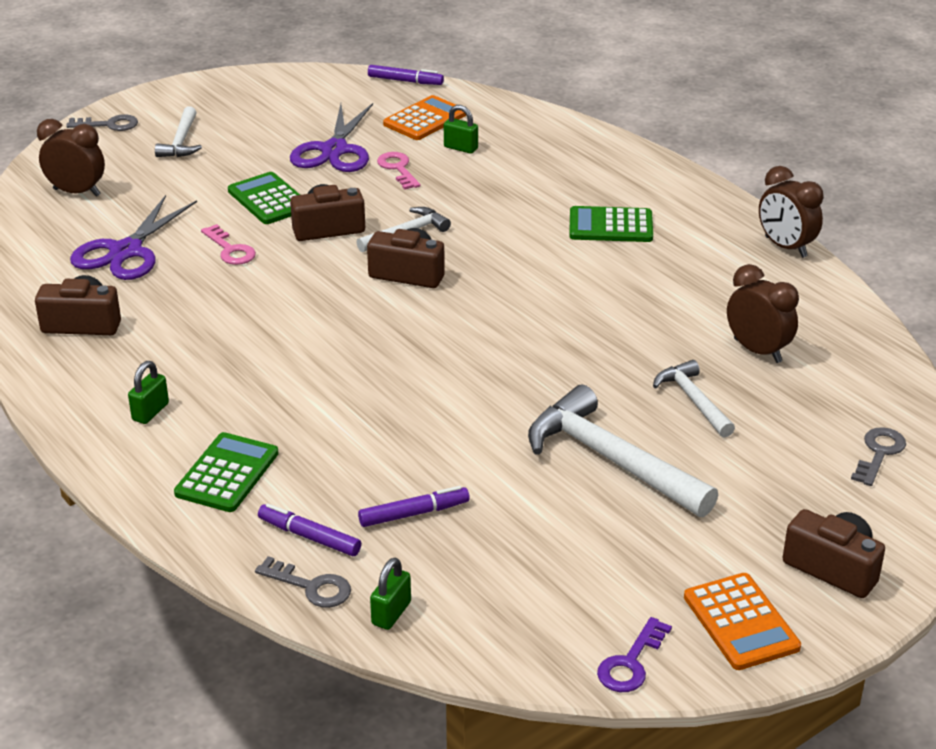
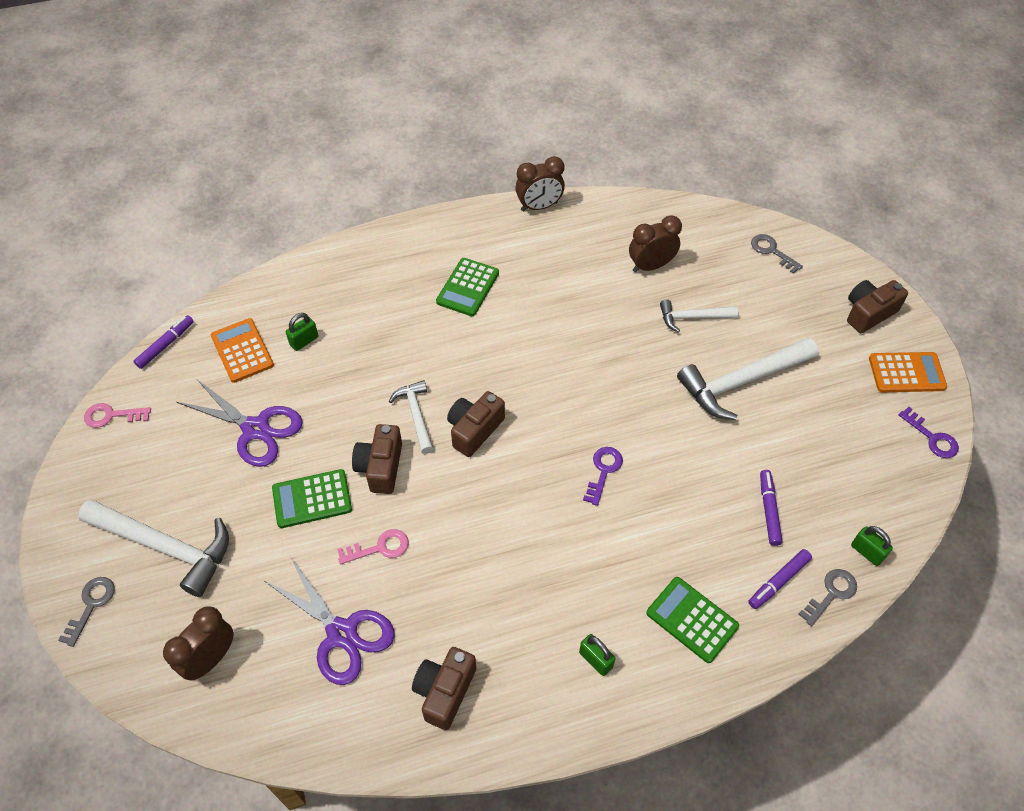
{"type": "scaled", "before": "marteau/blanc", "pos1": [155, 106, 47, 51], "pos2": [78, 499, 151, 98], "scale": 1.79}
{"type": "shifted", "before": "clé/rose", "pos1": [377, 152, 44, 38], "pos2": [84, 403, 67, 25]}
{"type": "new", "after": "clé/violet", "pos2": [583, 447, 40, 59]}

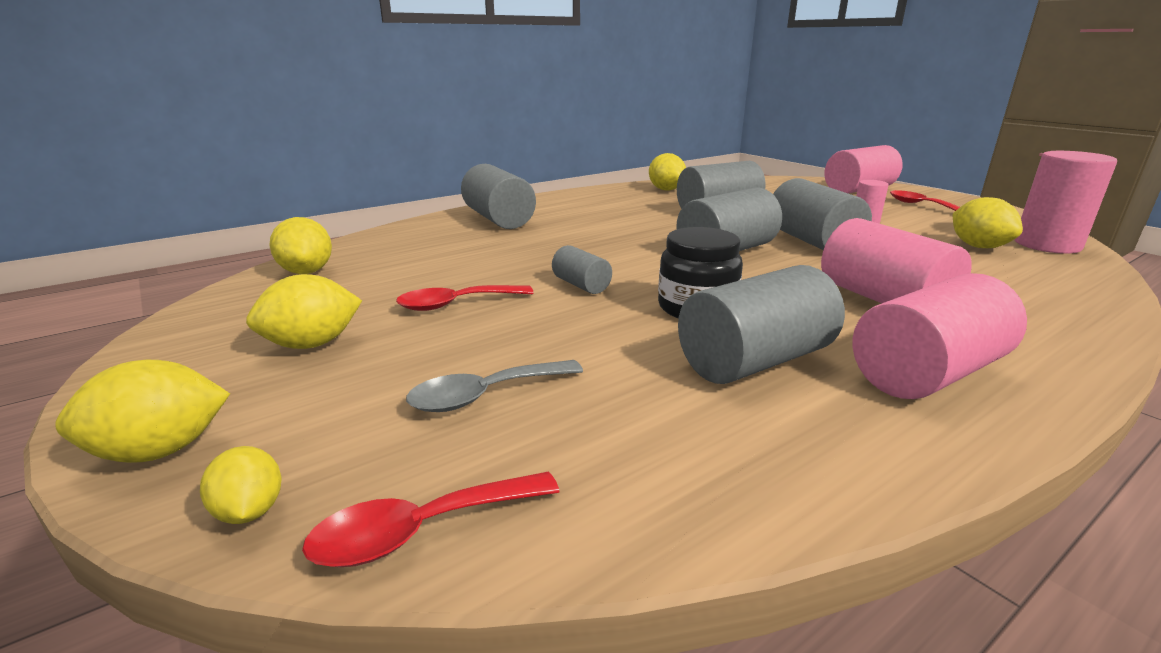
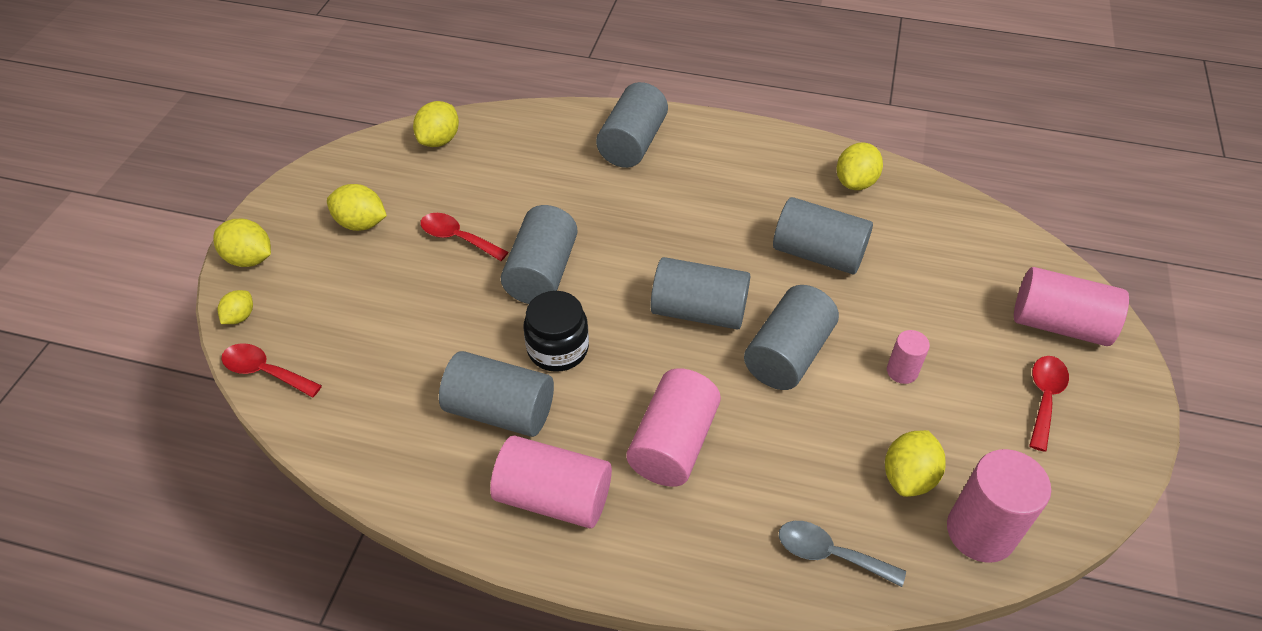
{"type": "scaled", "before": "cylindre/gris", "pos1": [552, 245, 60, 49], "pos2": [501, 205, 77, 99], "scale": 1.92}
{"type": "shifted", "before": "cuillère/gris", "pos1": [406, 360, 177, 52], "pos2": [779, 521, 127, 66]}

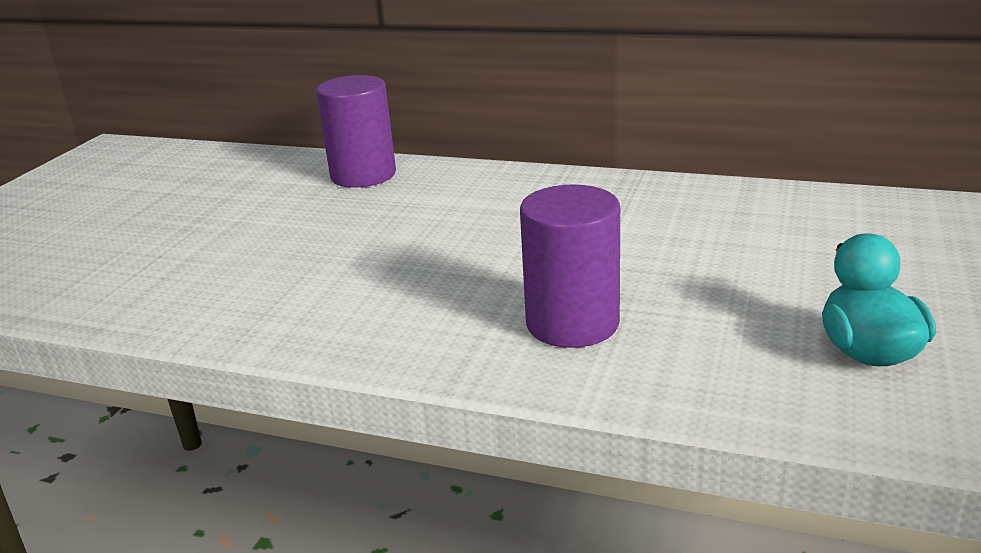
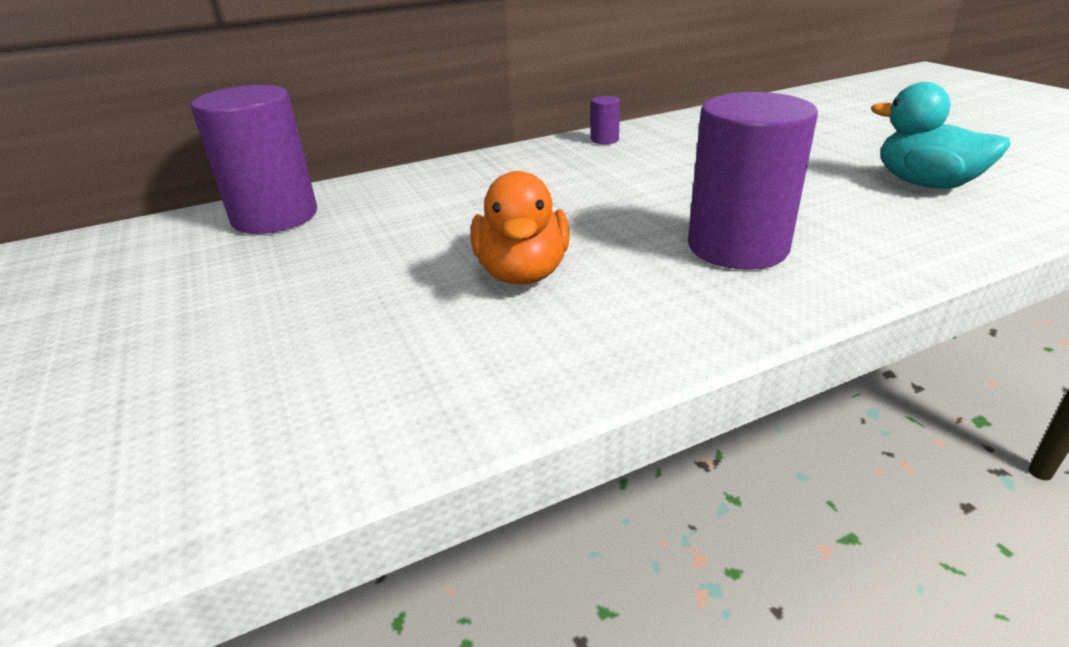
{"type": "new", "after": "canard/orange", "pos2": [471, 171, 99, 114]}
{"type": "new", "after": "cylindre/violet", "pos2": [591, 96, 29, 48]}

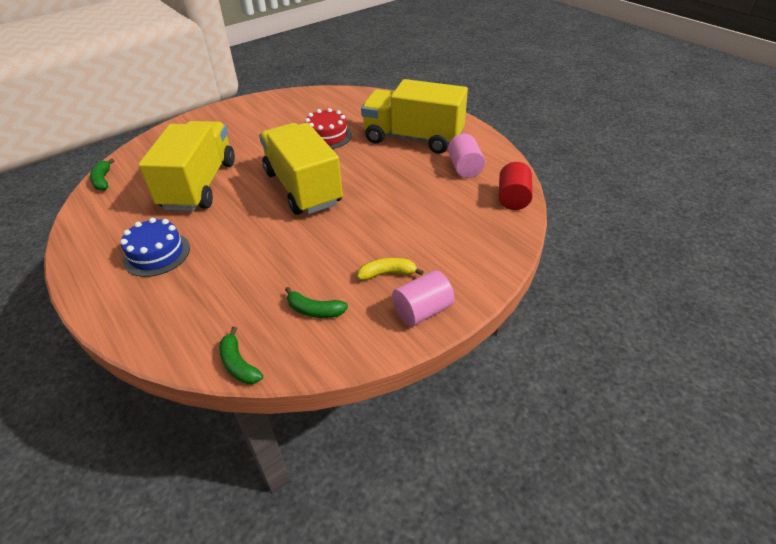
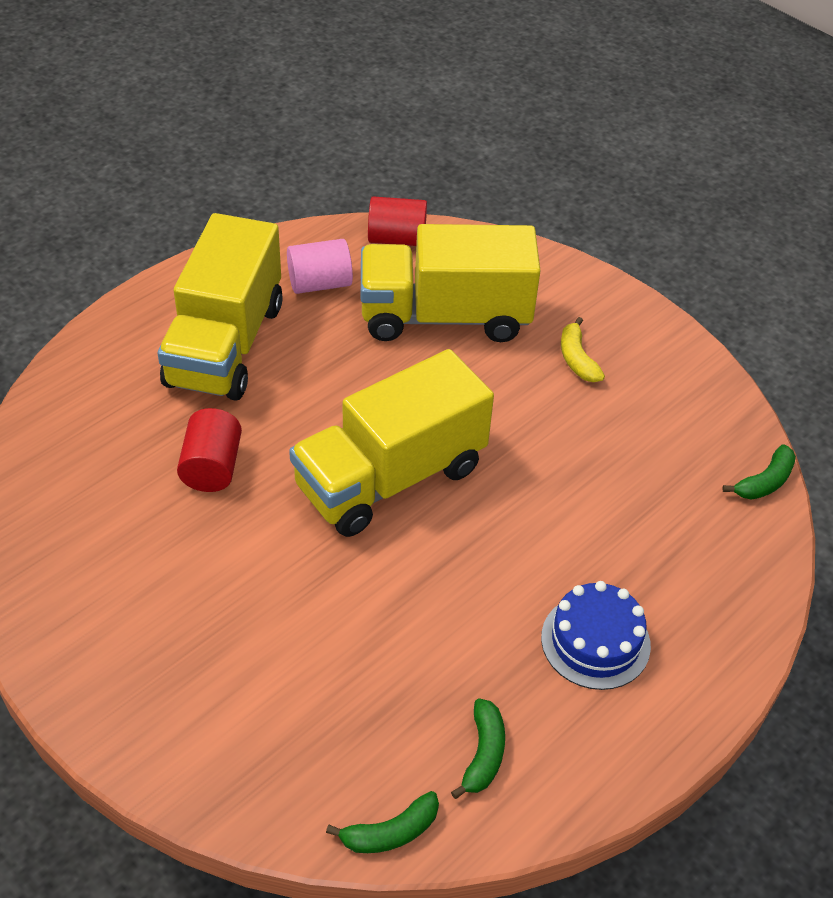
{"type": "swapped", "before": "gâteau/rouge", "after": "cylindre/rouge", "pos1": [305, 108, 47, 41], "pos2": [177, 408, 65, 84]}
{"type": "shifted", "before": "camion/jaune", "pos1": [138, 121, 97, 90], "pos2": [361, 224, 179, 118]}
{"type": "shifted", "before": "banane/vert", "pos1": [285, 287, 63, 31], "pos2": [451, 698, 54, 101]}
{"type": "gone", "before": "cylindre/rose", "pos1": [392, 270, 63, 56]}

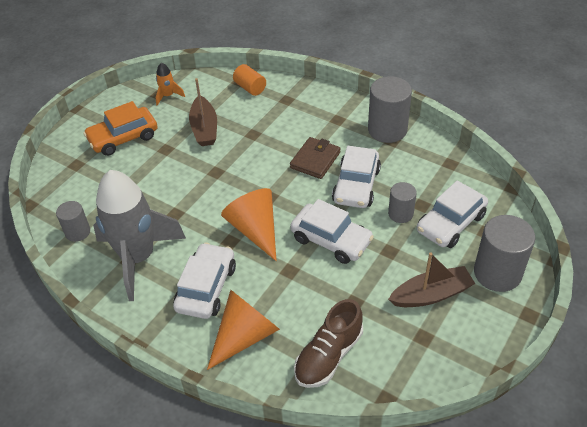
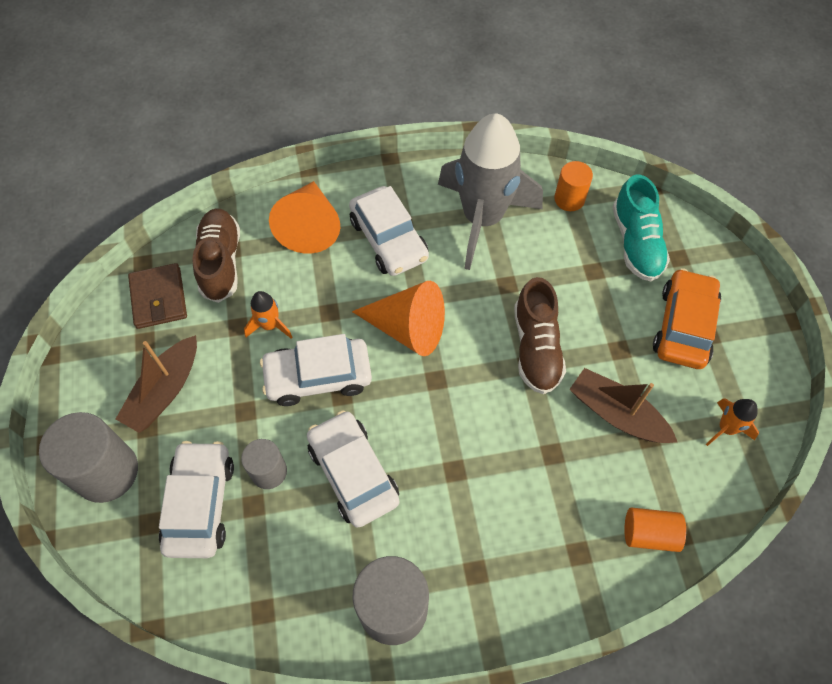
{"type": "shifted", "before": "portefeuille/marron", "pos1": [290, 137, 51, 42], "pos2": [128, 263, 59, 66]}
{"type": "new", "after": "fusée/orange", "pos2": [244, 291, 48, 48]}
{"type": "new", "after": "chaussure/marron", "pos2": [514, 277, 52, 117]}
{"type": "repainted", "before": "cylindre/gris", "after": "cylindre/orange", "pos1": [56, 201, 34, 41], "pos2": [554, 161, 39, 50]}
{"type": "new", "after": "chaussure/turquoise", "pos2": [612, 174, 58, 108]}

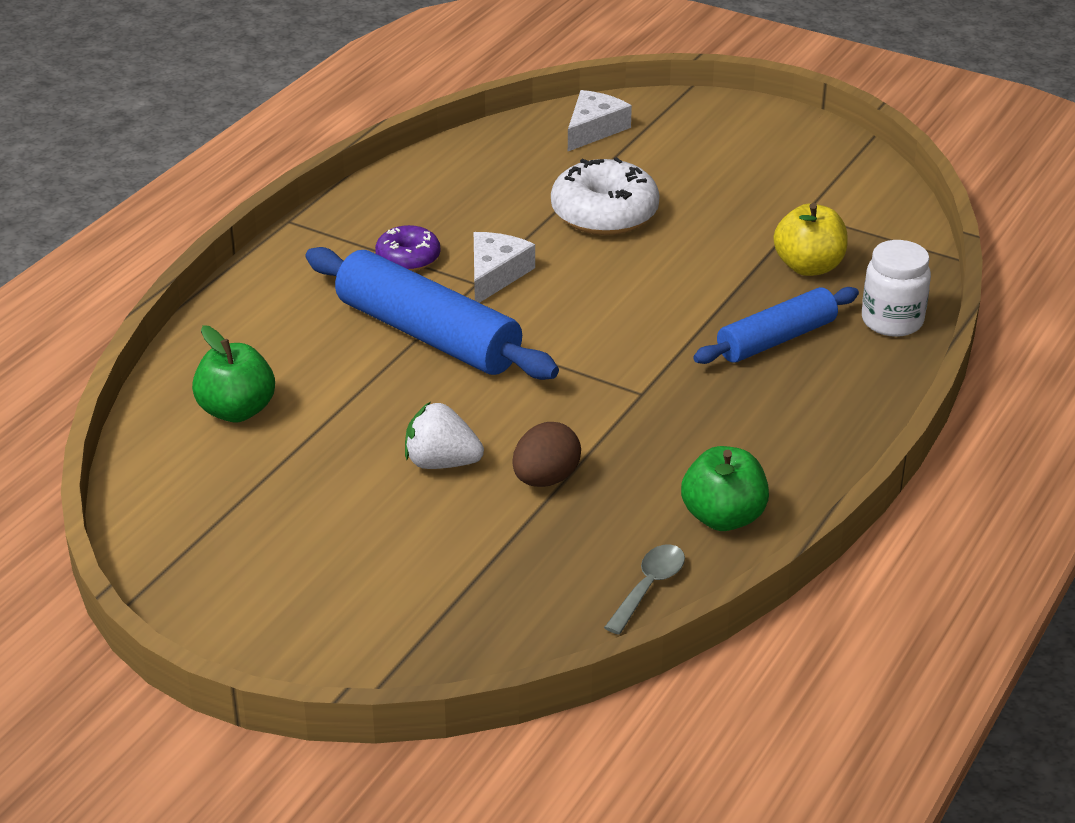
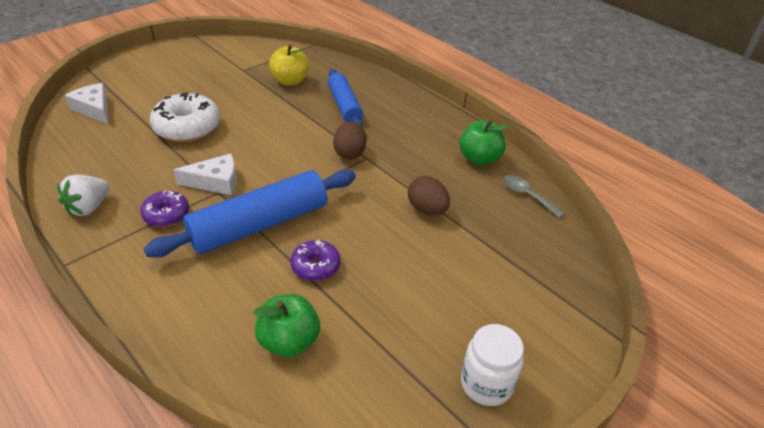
{"type": "shifted", "before": "fraise/blanc", "pos1": [405, 402, 79, 67], "pos2": [57, 175, 53, 41]}
{"type": "rotated", "before": "fromage/blanc", "pos1": [474, 232, 61, 71], "pos2": [173, 154, 64, 41], "turn": 135}
{"type": "new", "after": "beignet/violet", "pos2": [290, 240, 51, 41]}
{"type": "new", "after": "œuf/marron", "pos2": [333, 121, 33, 38]}
{"type": "shifted", "before": "bocal/blanc", "pos1": [862, 240, 69, 97], "pos2": [461, 324, 63, 82]}

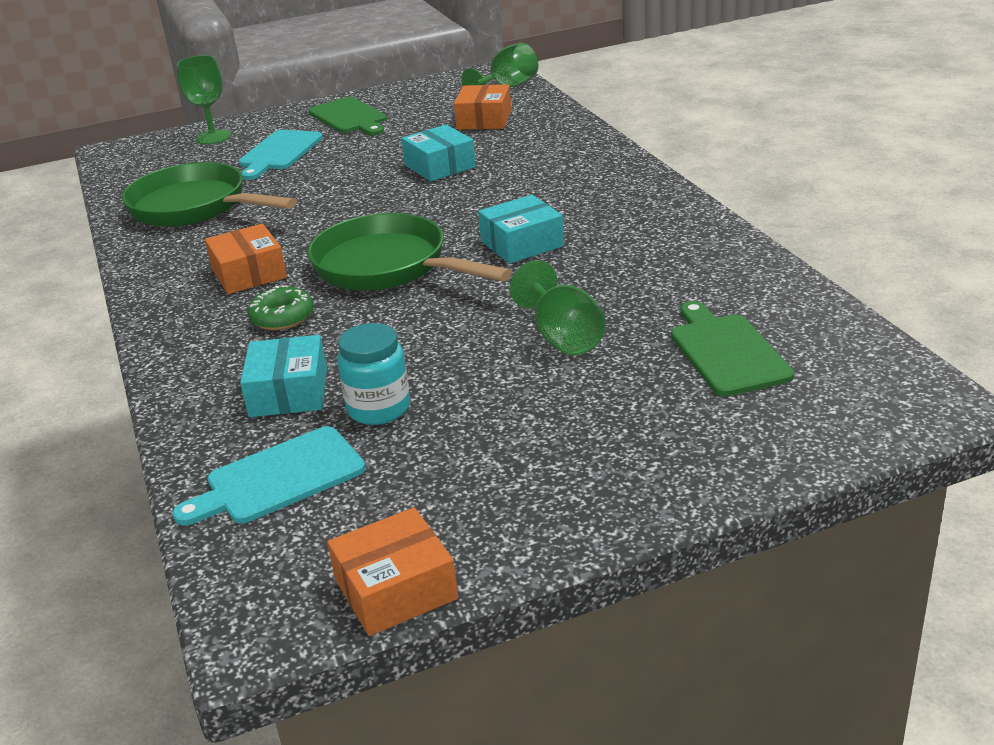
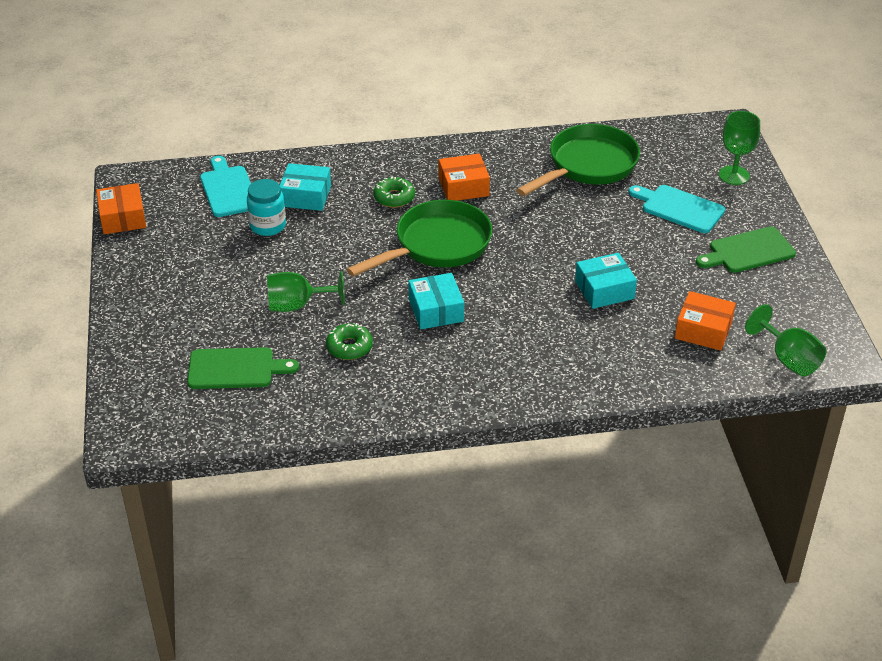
{"type": "new", "after": "beignet/vert", "pos2": [326, 323, 47, 37]}

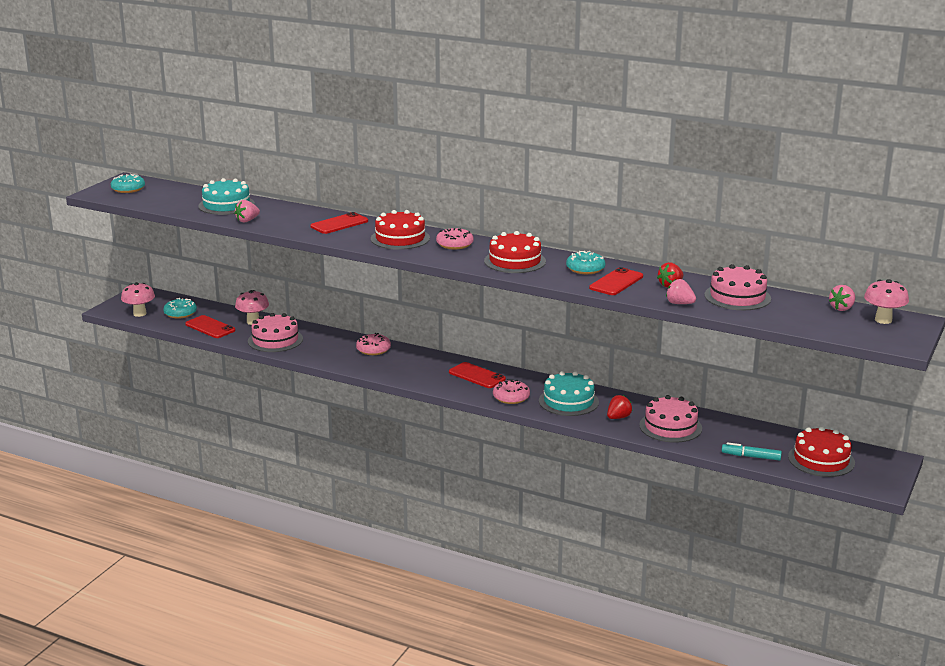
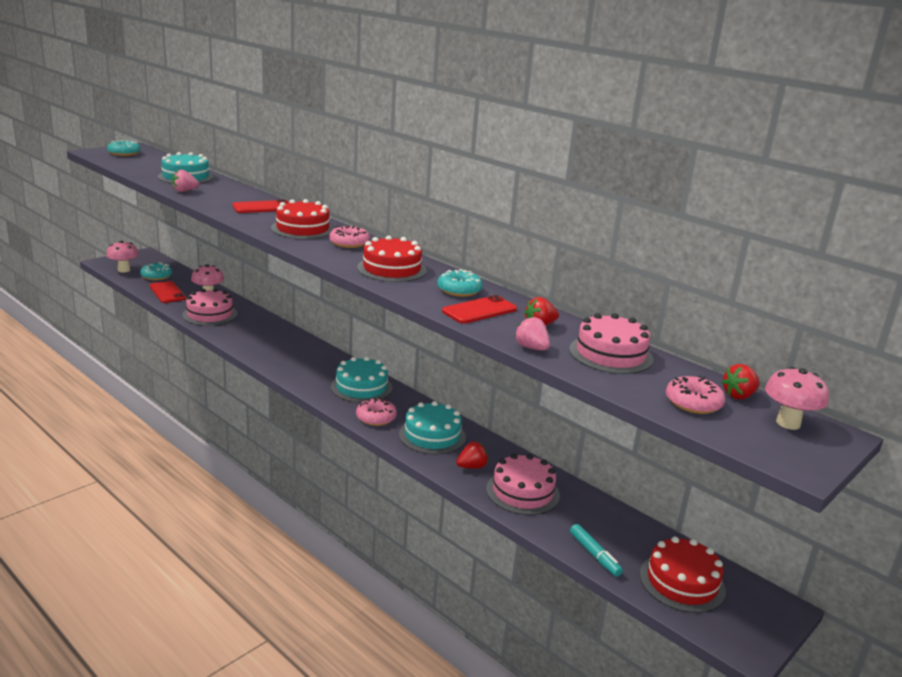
{"type": "swapped", "before": "téléphone/rouge", "after": "gâteau/turquoise", "pos1": [449, 362, 57, 26], "pos2": [331, 357, 61, 46]}
{"type": "rotated", "before": "feutre/turquoise", "pos1": [722, 442, 60, 19], "pos2": [570, 524, 53, 53], "turn": -150}
{"type": "shifted", "before": "beignet/rose", "pos1": [356, 333, 35, 22], "pos2": [666, 376, 59, 38]}
{"type": "repainted", "before": "fraise/rose", "after": "fraise/rouge", "pos1": [829, 285, 26, 26], "pos2": [721, 364, 39, 35]}

